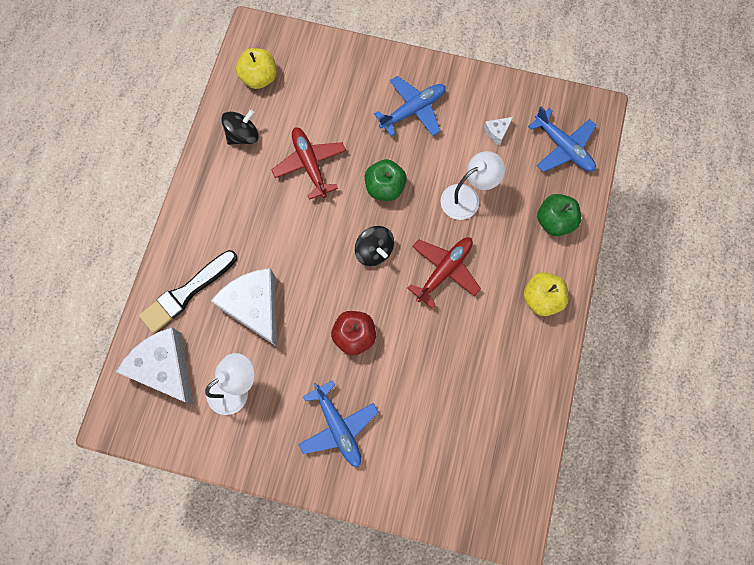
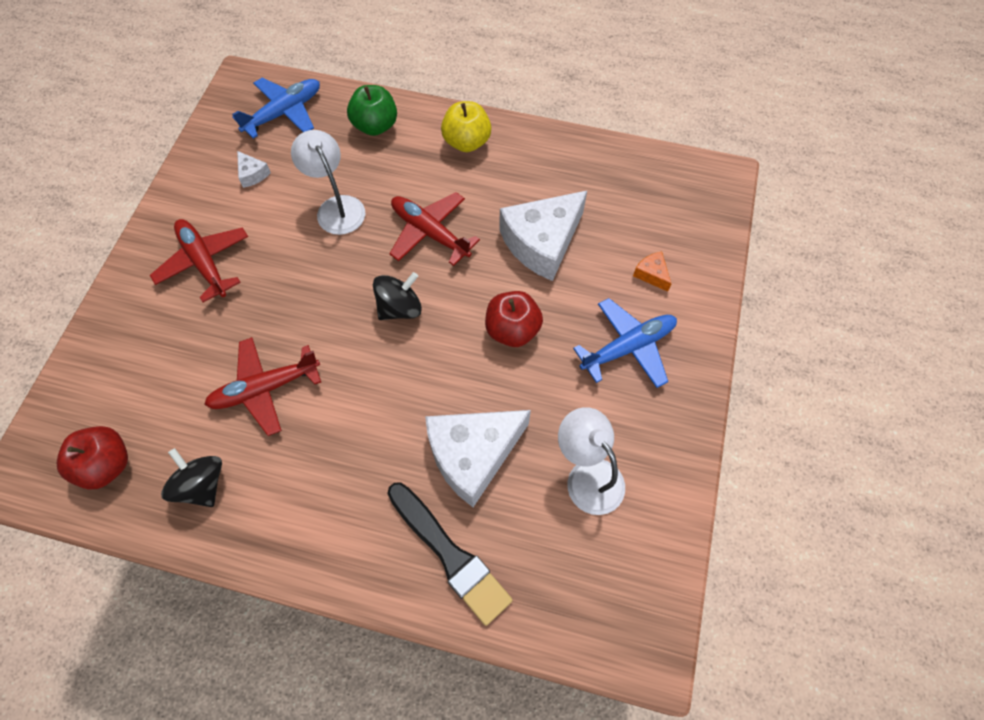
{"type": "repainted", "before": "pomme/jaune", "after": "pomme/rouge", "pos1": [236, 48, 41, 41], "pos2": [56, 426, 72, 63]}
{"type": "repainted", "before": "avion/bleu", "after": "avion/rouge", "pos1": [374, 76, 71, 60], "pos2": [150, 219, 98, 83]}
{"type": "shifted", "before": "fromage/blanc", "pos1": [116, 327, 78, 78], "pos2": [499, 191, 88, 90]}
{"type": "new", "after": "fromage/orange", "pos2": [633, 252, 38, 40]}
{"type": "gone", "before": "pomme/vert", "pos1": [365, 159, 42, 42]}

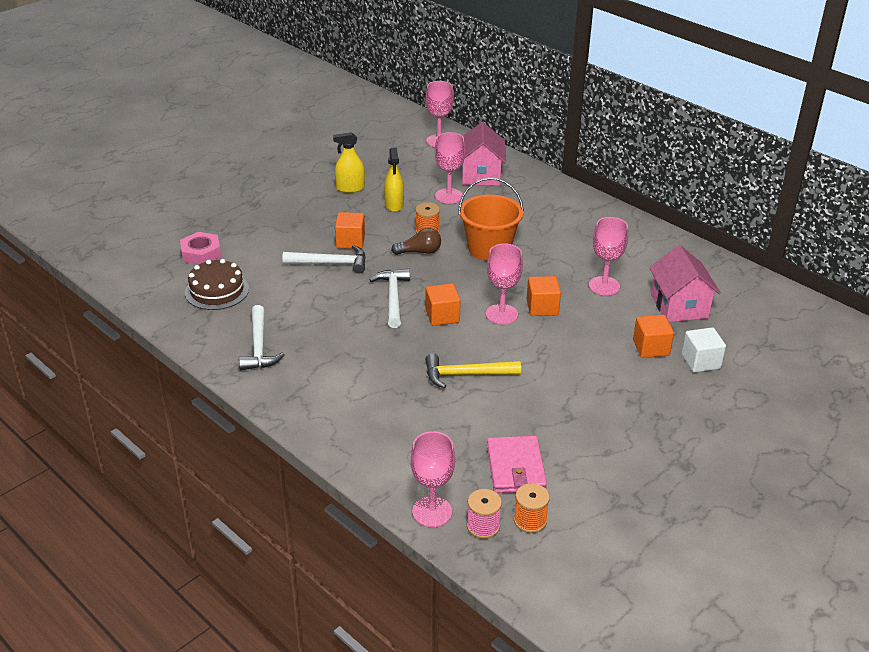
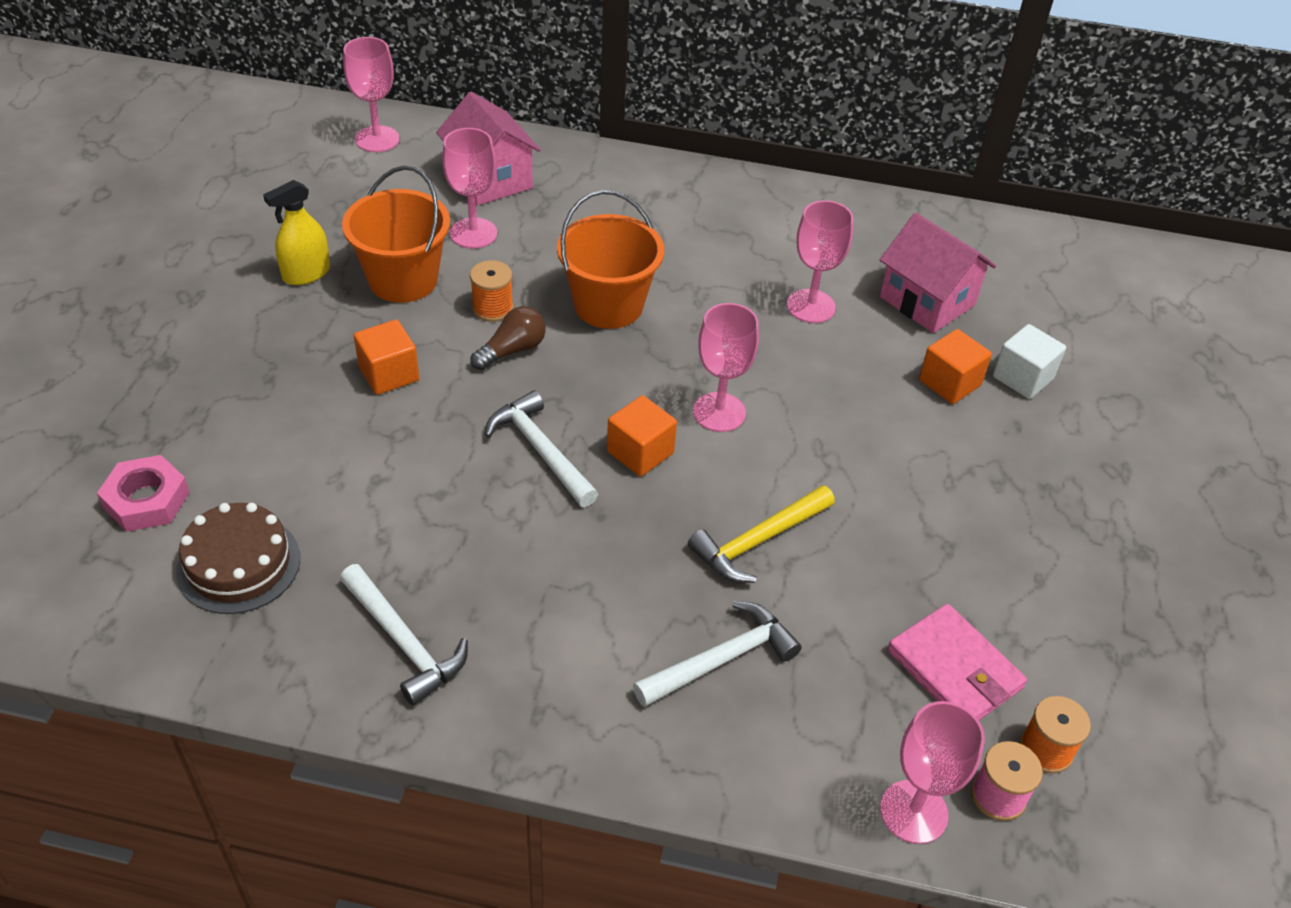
{"type": "swapped", "before": "vaporisateur/jaune", "after": "seau/orange", "pos1": [384, 148, 20, 64], "pos2": [342, 166, 108, 137]}
{"type": "shifted", "before": "marteau/blanc", "pos1": [282, 245, 84, 29], "pos2": [633, 601, 169, 106]}
{"type": "gone", "before": "cube/orange", "pos1": [527, 276, 34, 40]}

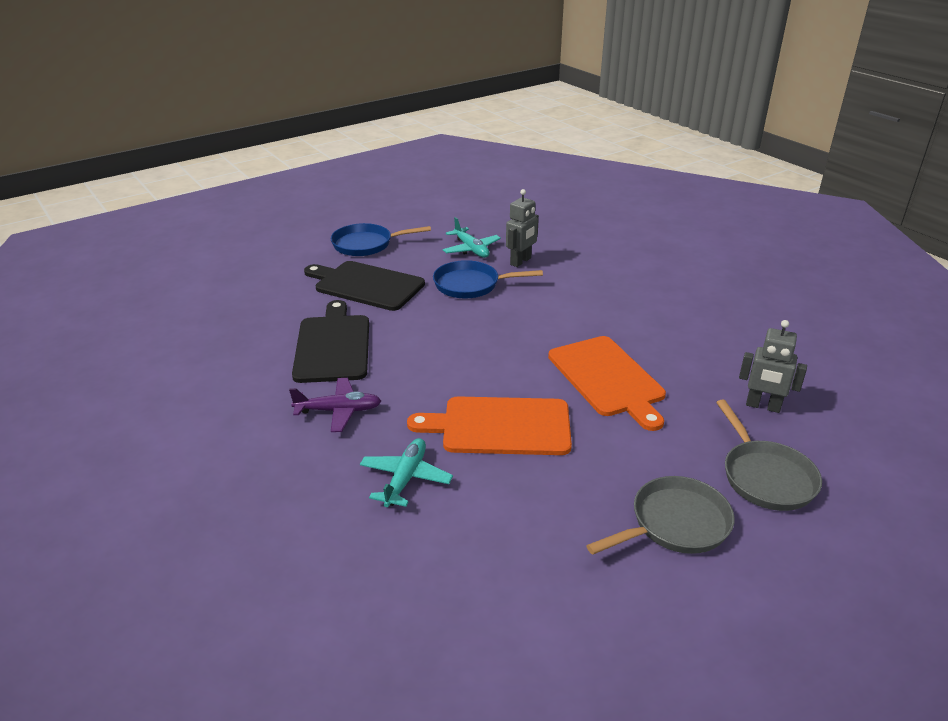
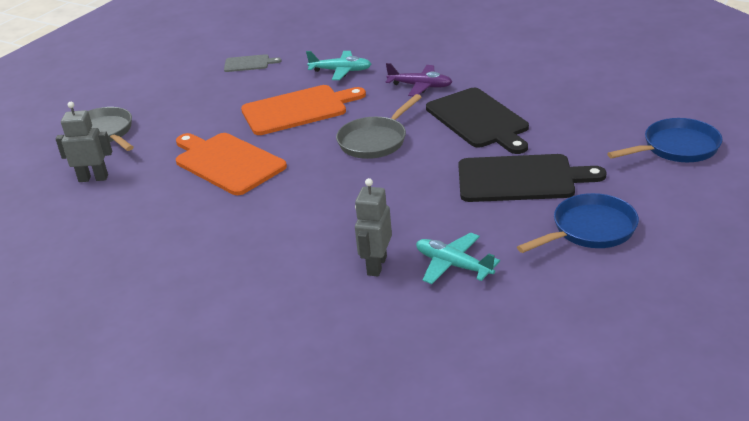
{"type": "new", "after": "planche à découper/gris", "pos2": [224, 54, 57, 18]}
{"type": "rotated", "before": "avion/turquoise", "pos1": [360, 438, 93, 69], "pos2": [306, 51, 65, 29], "turn": -75}
{"type": "shifted", "before": "poêle/gris", "pos1": [586, 476, 149, 79], "pos2": [336, 94, 86, 65]}
{"type": "rotated", "before": "avion/violet", "pos1": [289, 378, 92, 54], "pos2": [386, 63, 66, 33], "turn": -135}
{"type": "shifted", "before": "poêle/bleu", "pos1": [433, 260, 110, 39], "pos2": [607, 118, 115, 44]}

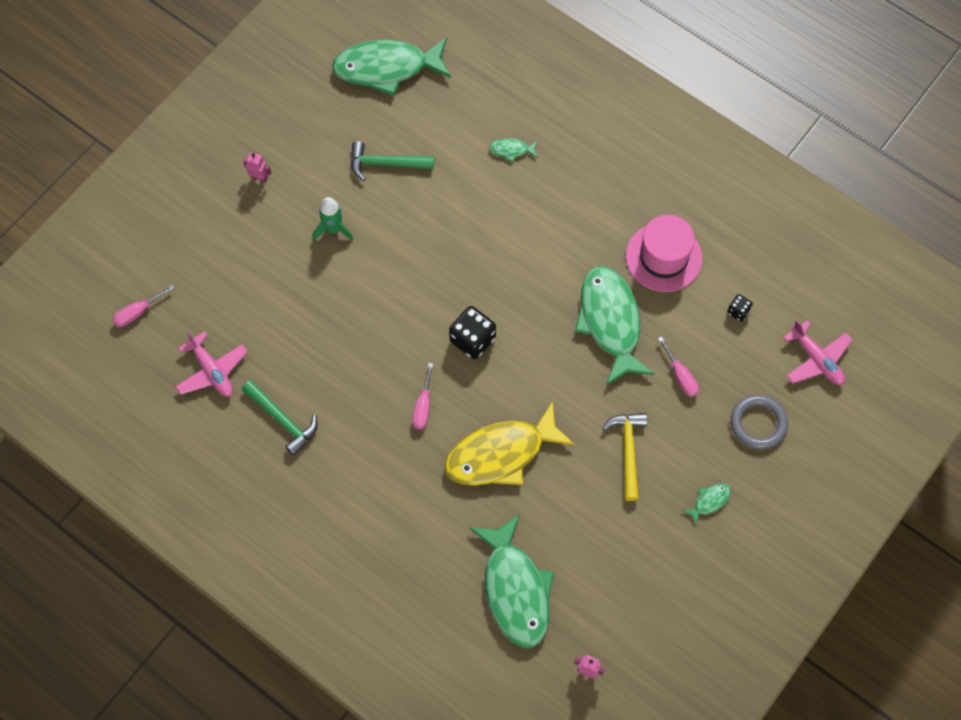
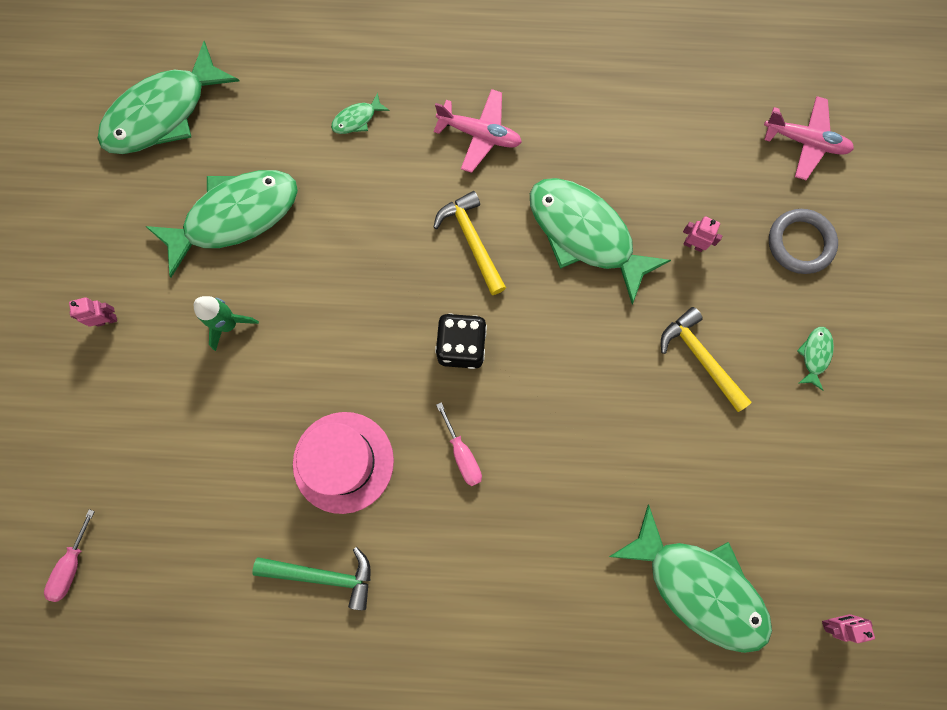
{"type": "swapped", "before": "marteau/vert", "after": "poisson/vert", "pos1": [351, 141, 83, 40], "pos2": [145, 170, 153, 107]}
{"type": "shifted", "before": "chapeau/rose", "pos1": [626, 215, 76, 77], "pos2": [293, 412, 101, 102]}
{"type": "new", "after": "marteau/jaune", "pos2": [433, 191, 73, 104]}
{"type": "shifted", "before": "avion/rose", "pos1": [175, 330, 73, 67], "pos2": [434, 89, 88, 84]}
{"type": "swapped", "before": "tournevis/rose", "after": "robot/rose", "pos1": [658, 337, 41, 60], "pos2": [683, 217, 39, 35]}
{"type": "gone", "before": "poisson/jaune", "pos1": [445, 401, 130, 85]}
{"type": "gone", "before": "dé/noir", "pos1": [727, 294, 26, 27]}

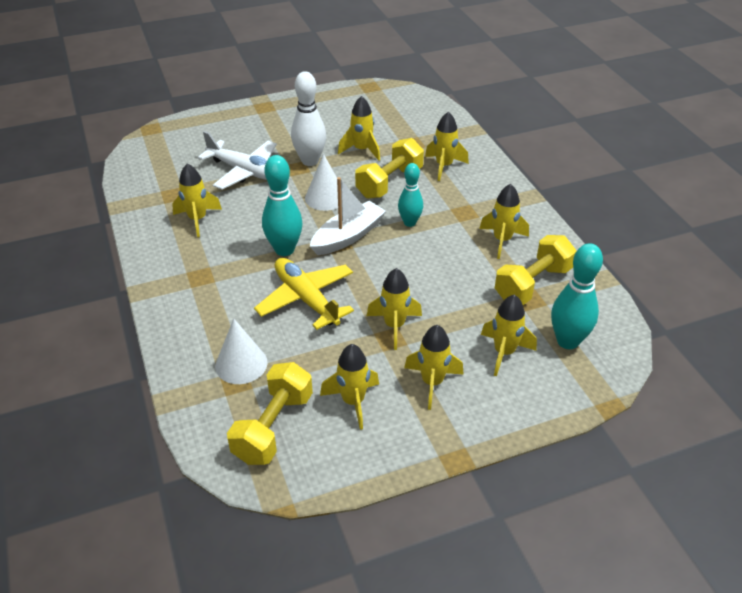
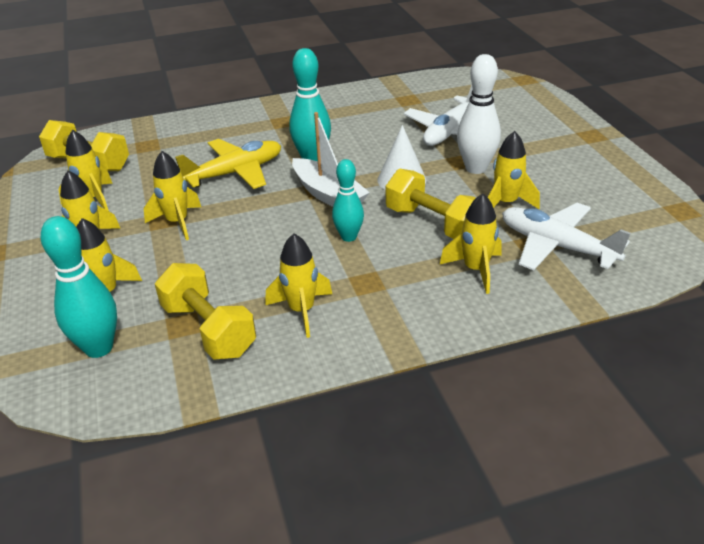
{"type": "new", "after": "avion/blanc", "pos2": [502, 203, 129, 67]}
{"type": "gone", "before": "fusée/jaune", "pos1": [172, 163, 50, 74]}
{"type": "gone", "before": "cône/blanc", "pos1": [215, 319, 53, 65]}

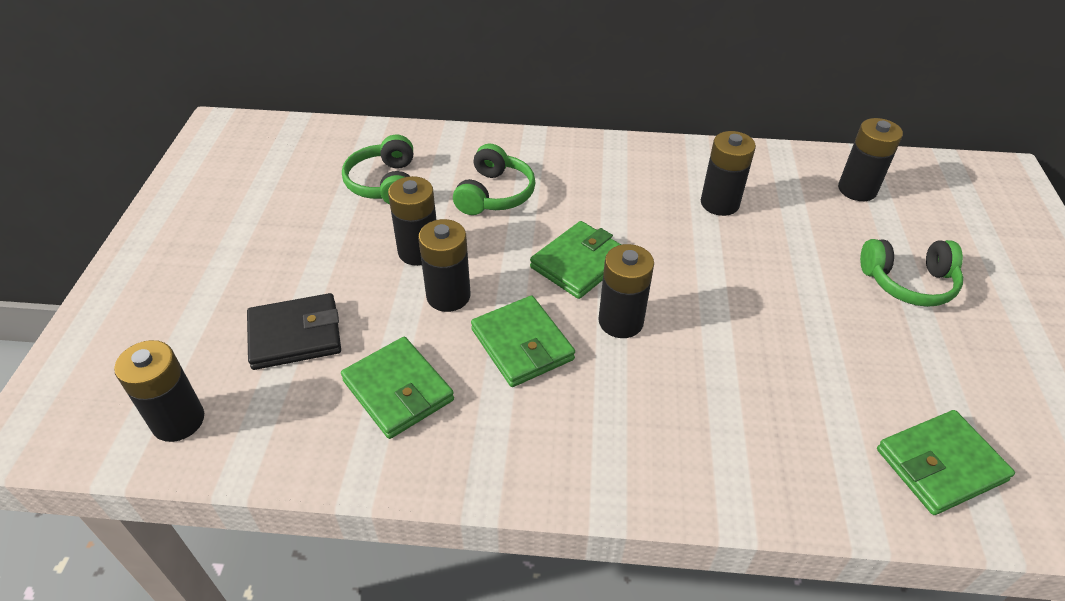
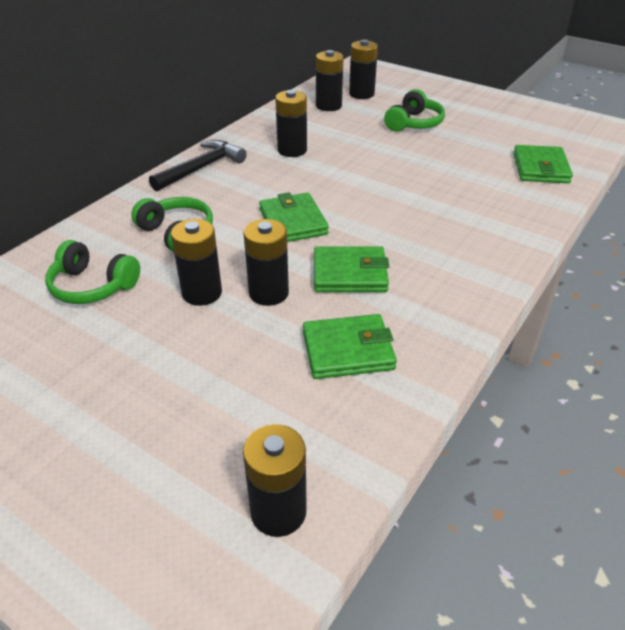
{"type": "new", "after": "marteau/noir", "pos2": [149, 140, 98, 51]}
{"type": "shifted", "before": "pile/noir", "pos1": [598, 244, 56, 94], "pos2": [349, 39, 29, 60]}
{"type": "gone", "before": "portefeuille/noir", "pos1": [247, 293, 94, 77]}

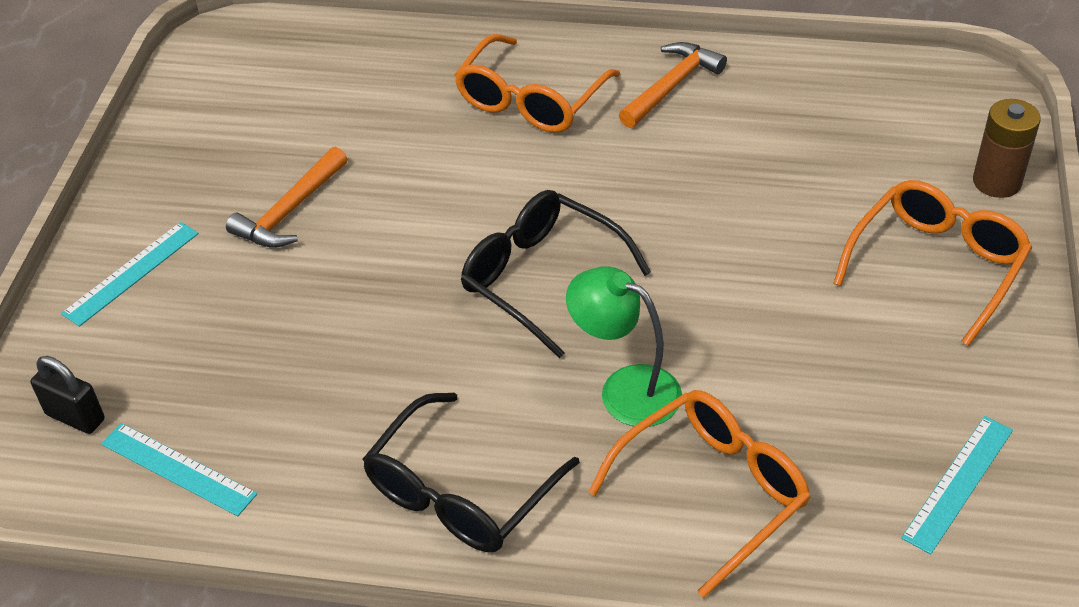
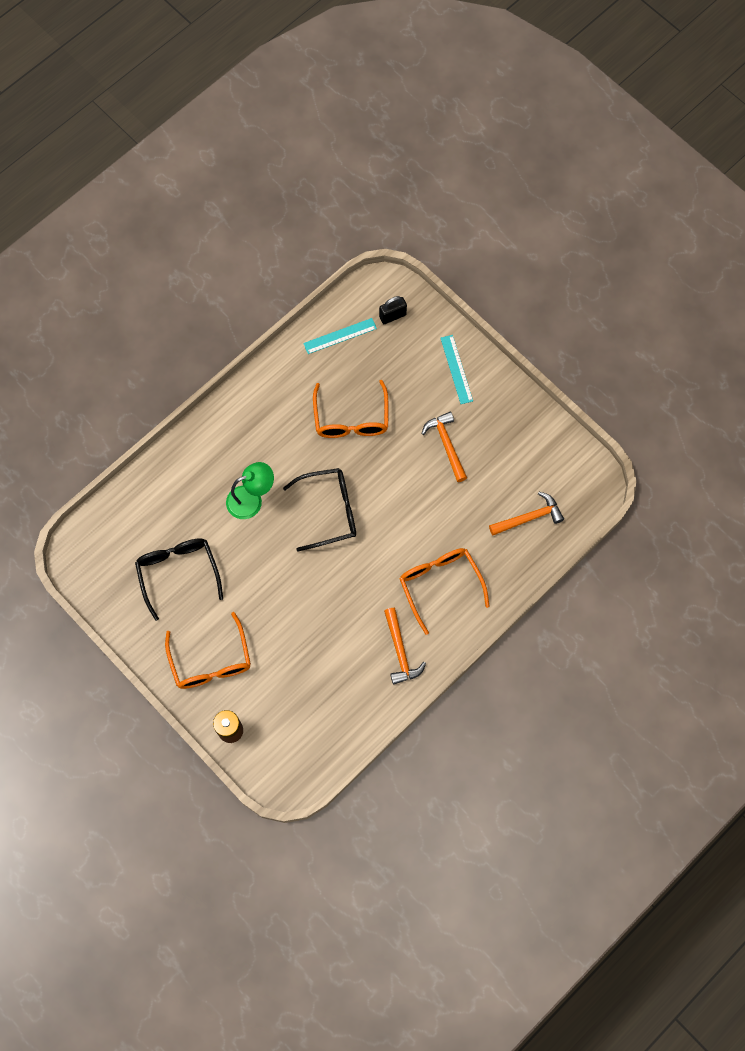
{"type": "shifted", "before": "lunettes/noir", "pos1": [363, 393, 217, 159], "pos2": [135, 538, 88, 83]}
{"type": "shifted", "before": "lunettes/orange", "pos1": [588, 390, 223, 208], "pos2": [313, 380, 75, 58]}
{"type": "new", "after": "marteau/orange", "pos2": [489, 492, 75, 44]}
{"type": "gone", "before": "règle/turquoise", "pos1": [901, 416, 112, 138]}

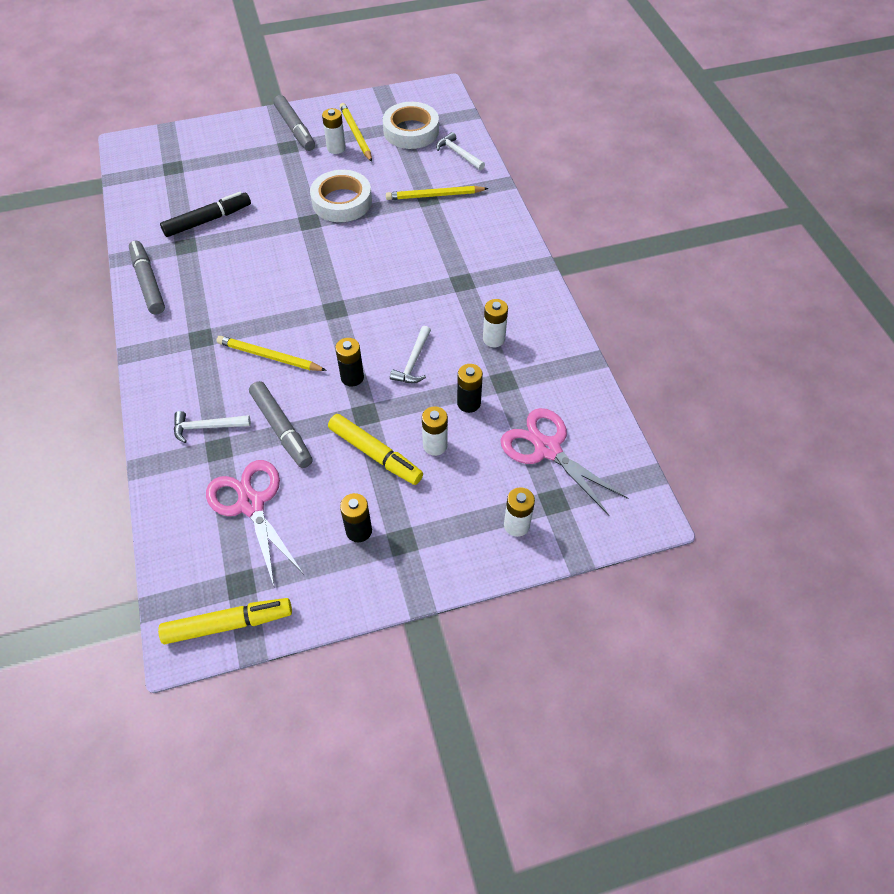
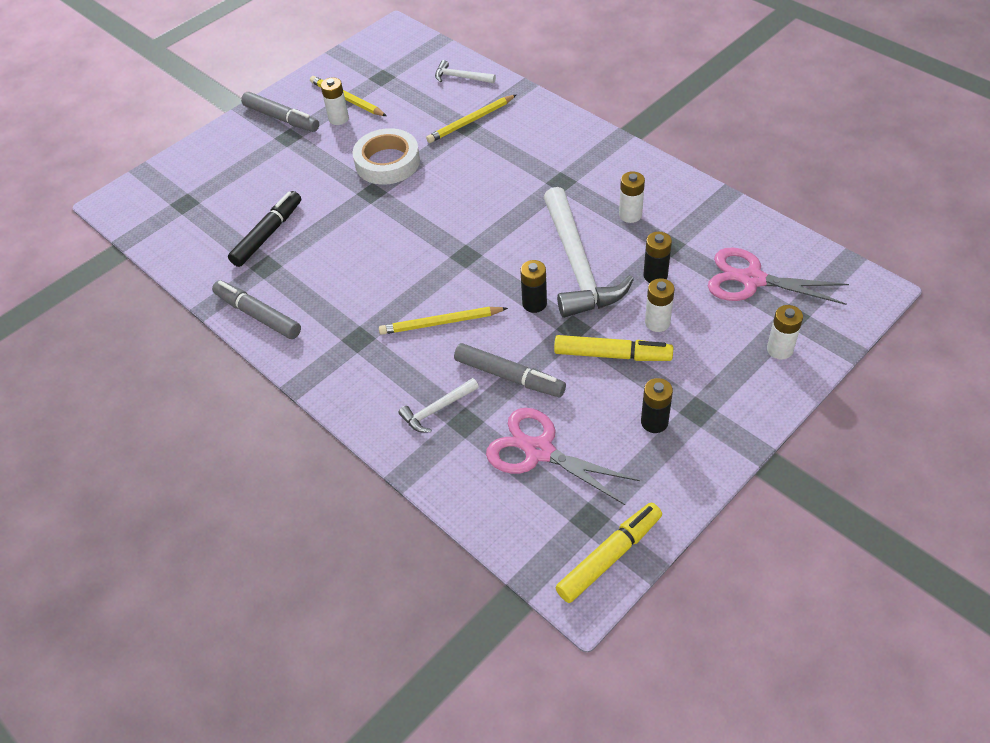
{"type": "scaled", "before": "marteau/blanc", "pos1": [390, 326, 41, 57], "pos2": [543, 187, 91, 131], "scale": 2.2}
{"type": "gone", "before": "ruban adhésif/blanc", "pos1": [383, 102, 56, 47]}

